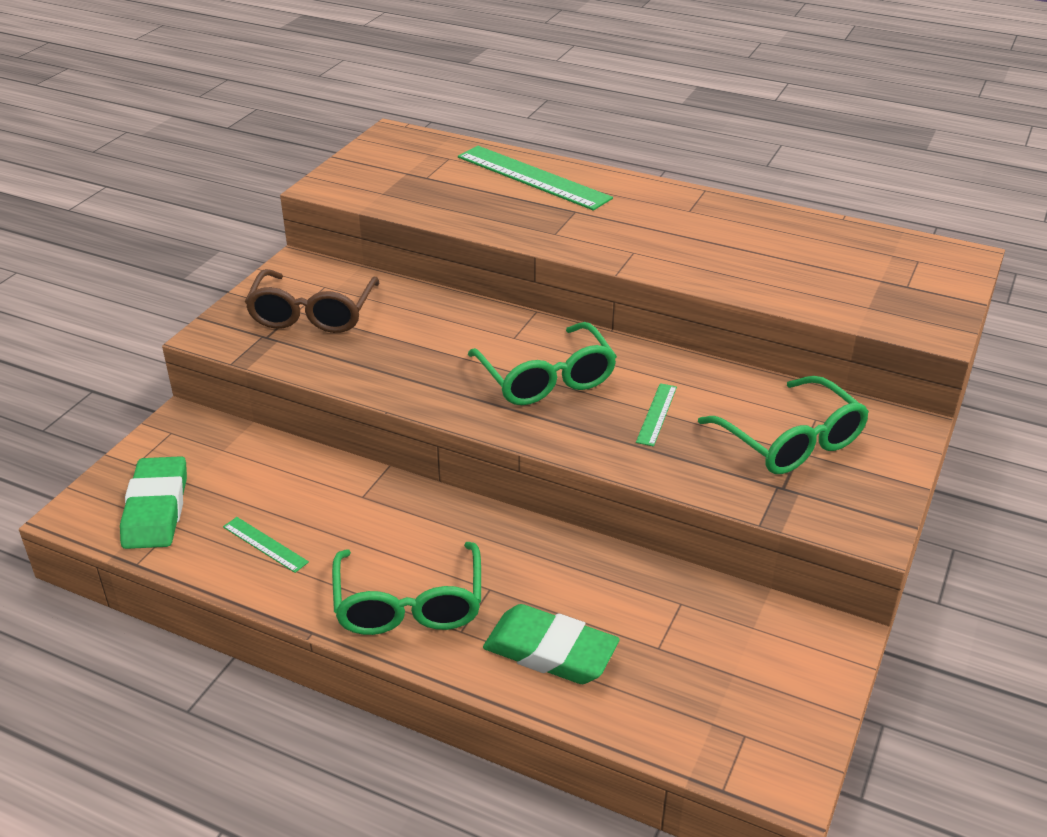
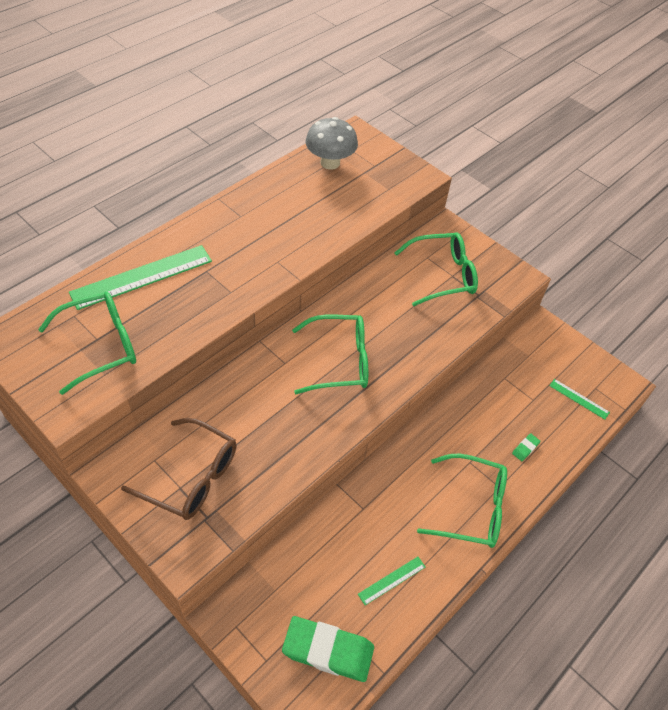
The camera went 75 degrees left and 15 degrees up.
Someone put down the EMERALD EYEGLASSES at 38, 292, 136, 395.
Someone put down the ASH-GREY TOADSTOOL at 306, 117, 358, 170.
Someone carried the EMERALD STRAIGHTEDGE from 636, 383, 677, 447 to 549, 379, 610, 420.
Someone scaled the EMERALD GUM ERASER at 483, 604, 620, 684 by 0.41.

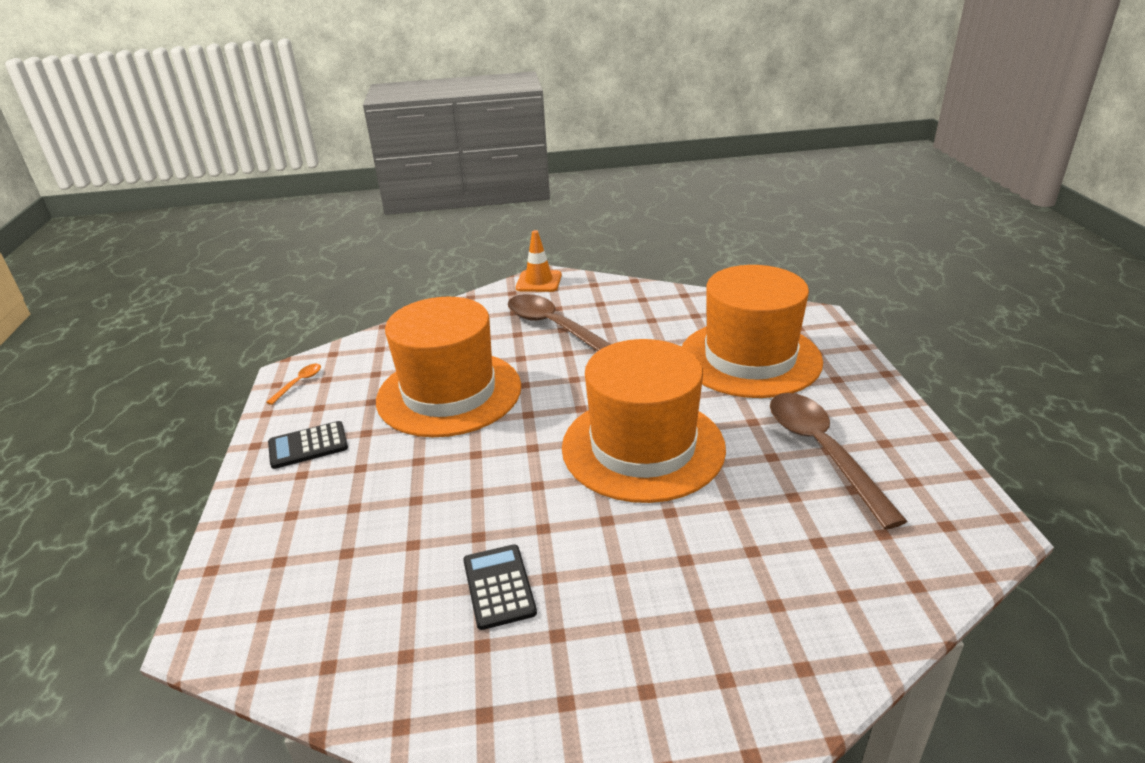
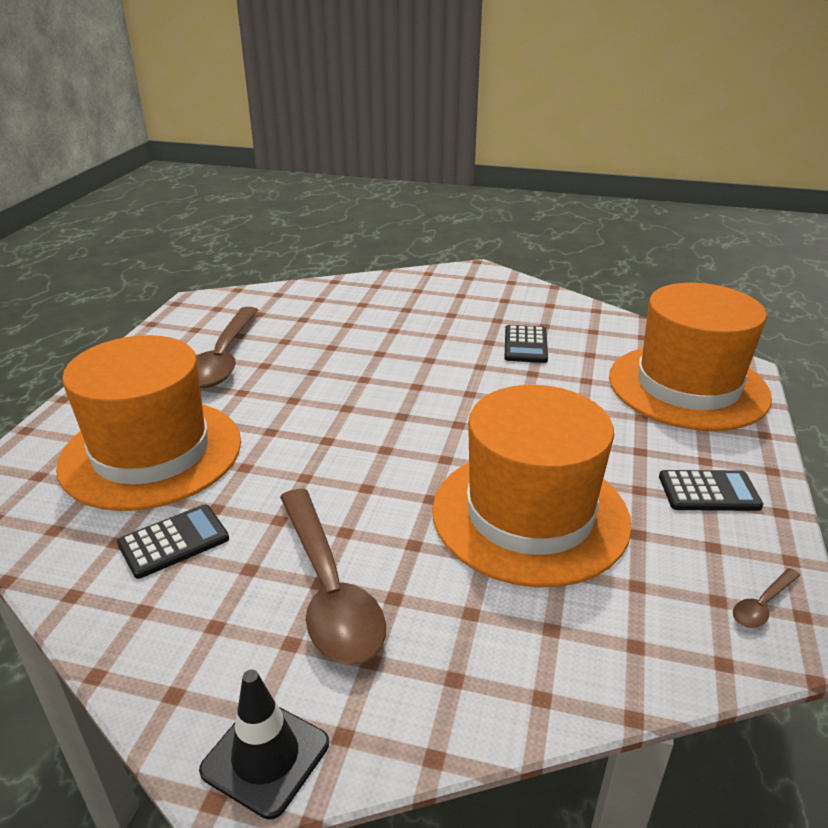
The camera went 160 degrees left and 0 degrees up.
Someone put down the JET-BLACK POCKET CALCULATOR at 117, 504, 229, 579.
Someone carried the BRIGHT ORANGE TALL HAT from 562, 339, 726, 503 to 609, 283, 772, 431.
Someone repainted the BRIGHT ORANGE TEASPOON at 266, 364, 321, 405, which became the DARK BROWN TEASPOON at 733, 568, 800, 628.
Someone repainted the BRIGHT ORANGE ROAD CONE at 516, 230, 562, 292, which became the JET-BLACK ROAD CONE at 199, 670, 329, 819.

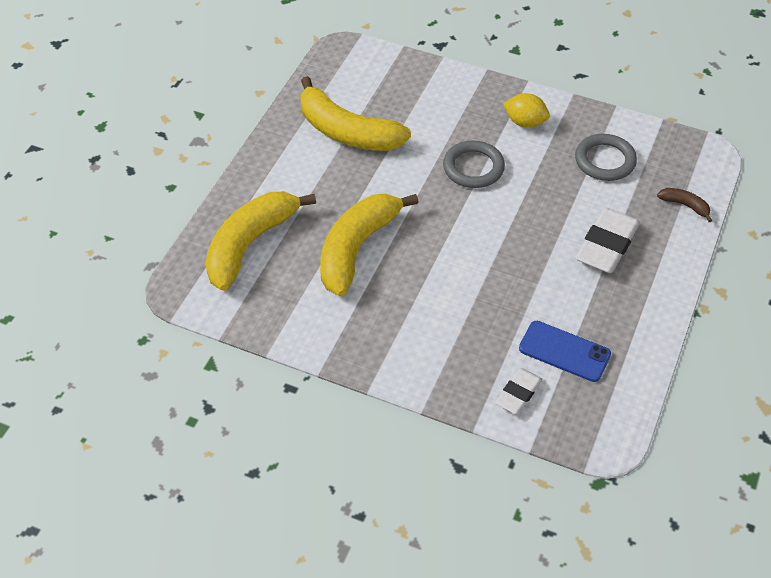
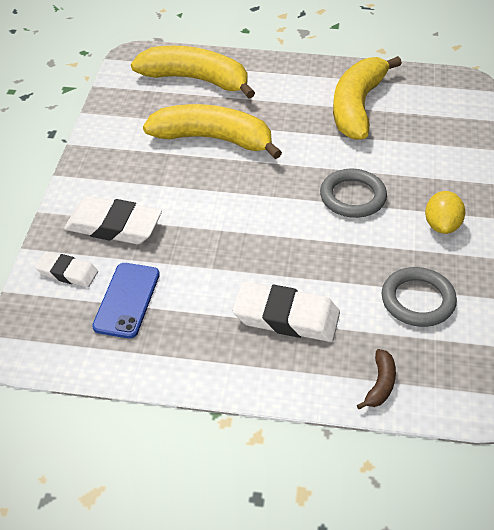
The camera went 75 degrees right and 5 degrees down.
Someone put down the SNOW-WHITE GUM ERASER at 64, 196, 162, 244.

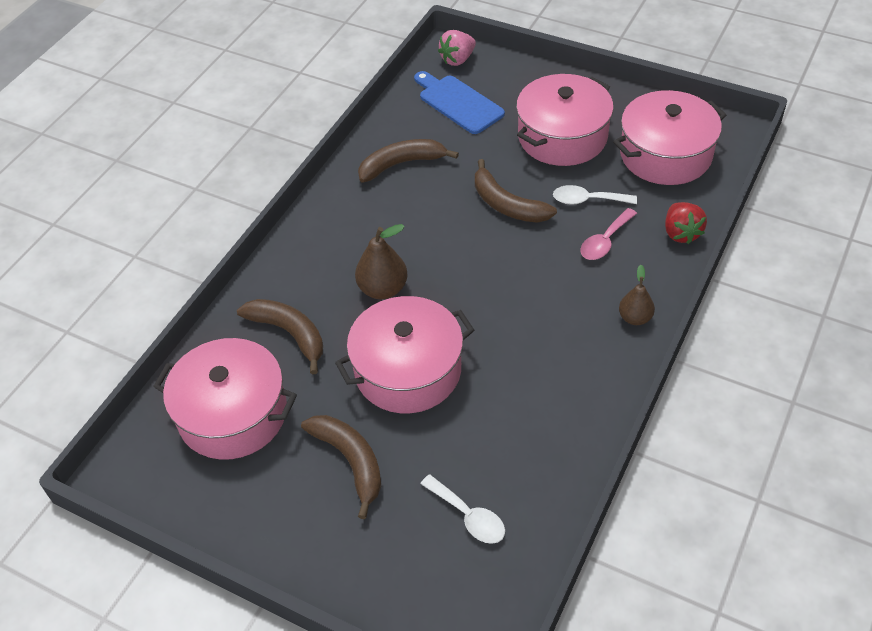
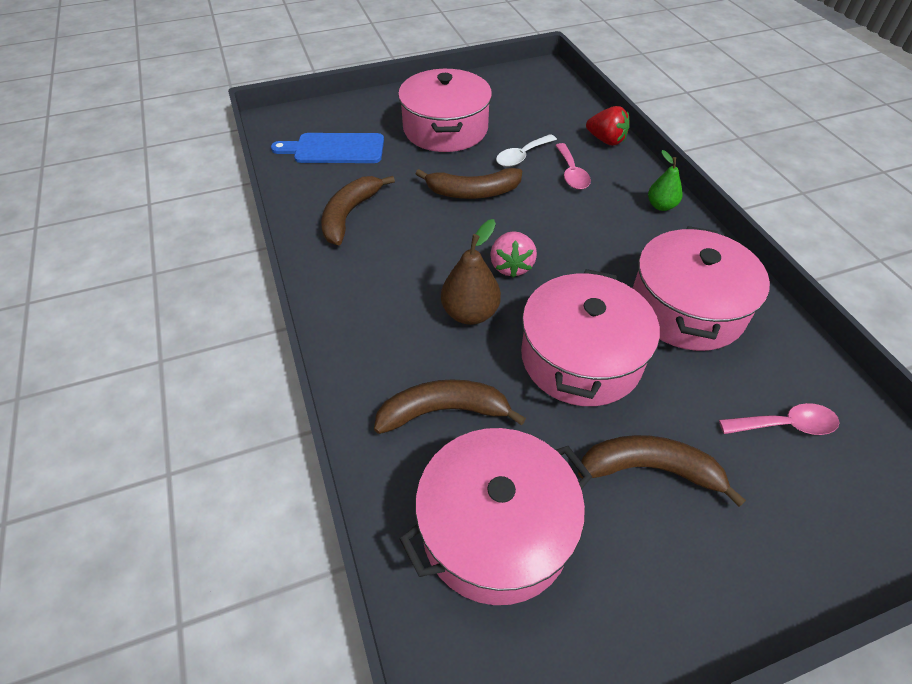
The camera went 50 degrees left and 0 degrees up.
Someone carried the ROSY BERRY from 438, 30, 476, 66 to 490, 231, 537, 278.
Someone carried the ROSY COOKING POT from 613, 90, 726, 185 to 633, 226, 770, 351.
Someone repainted the SNOW-WHITE TEASPOON at 420, 475, 505, 544, which became the ROSY TEASPOON at 719, 403, 840, 435.
Someone repainted the DARK BROWN TOY PEAR at 619, 265, 655, 325, which became the EMERALD TOY PEAR at 648, 150, 683, 211.

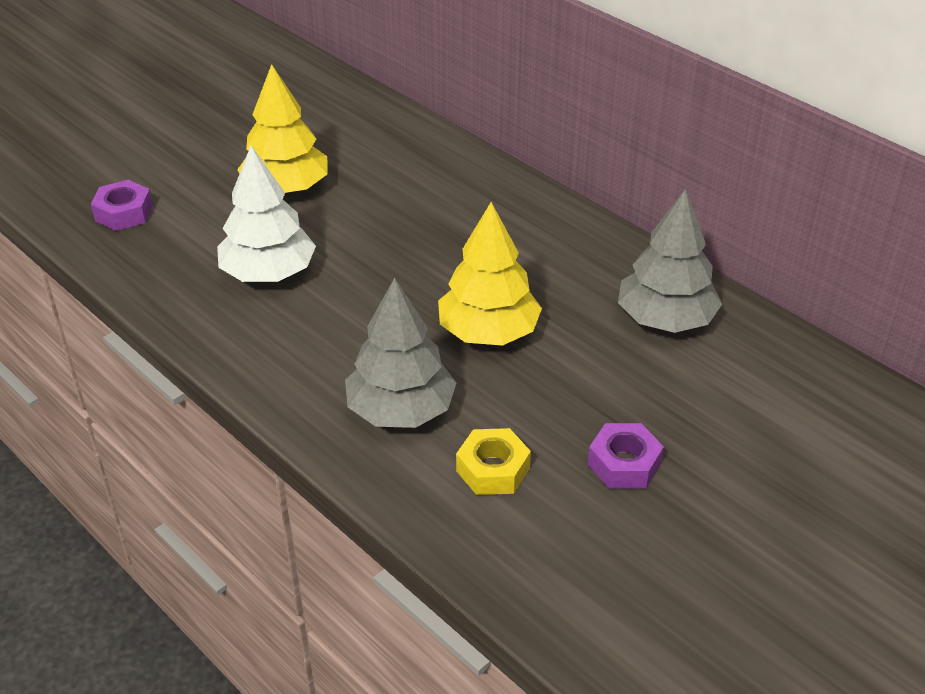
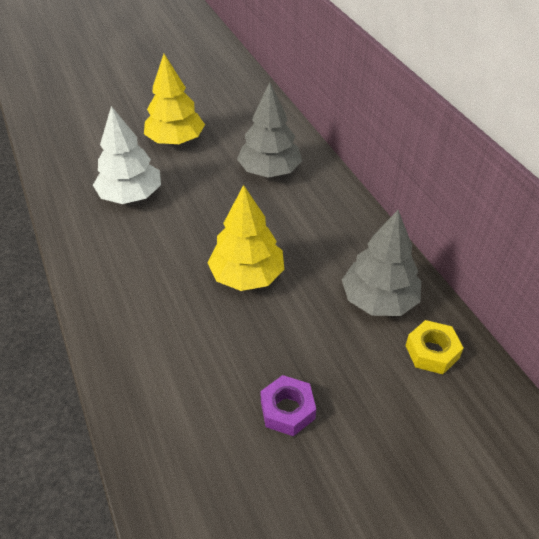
The camera went 20 degrees right and 5 degrees up.
Someone took away the ROYAL PURPLE HEX NUT at 91, 180, 153, 231.
Someone carried the ASH-GREY TOY TREE from 345, 278, 456, 428 to 237, 83, 302, 178.
Someone carried the GOLDEN HEX NUT from 456, 428, 531, 495 to 405, 320, 464, 374.

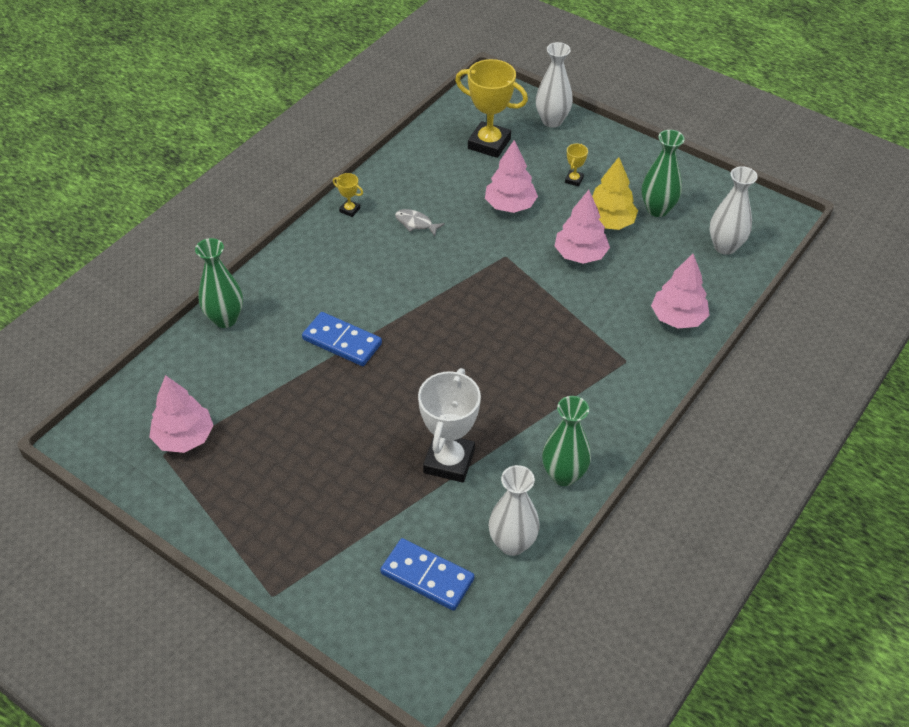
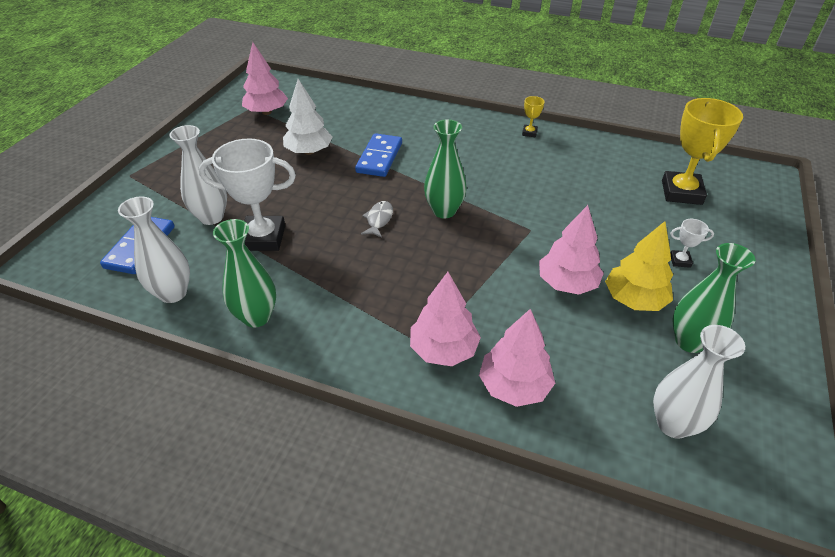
The camera went 75 degrees right and 5 degrees down.
Someone put down the SNOW-WHITE TOY TREE at 283, 79, 333, 155.
Someone carried the EMERALD FLOWER VASE from 195, 238, 243, 328 to 424, 119, 467, 218.
Someone carried the ASH-GREY FISH from 395, 209, 445, 236 to 361, 201, 393, 238.
Someone carried the ROSY TOY TREE from 485, 140, 538, 213 to 410, 272, 481, 366.
Someone carried the SNOW-WHITE FLOWER VASE from 536, 42, 573, 128 to 169, 125, 227, 225.
Someone repainted the GOLDEN AWARD CUP at 565, 144, 588, 187, which became the SNOW-WHITE AWARD CUP at 670, 219, 714, 268.

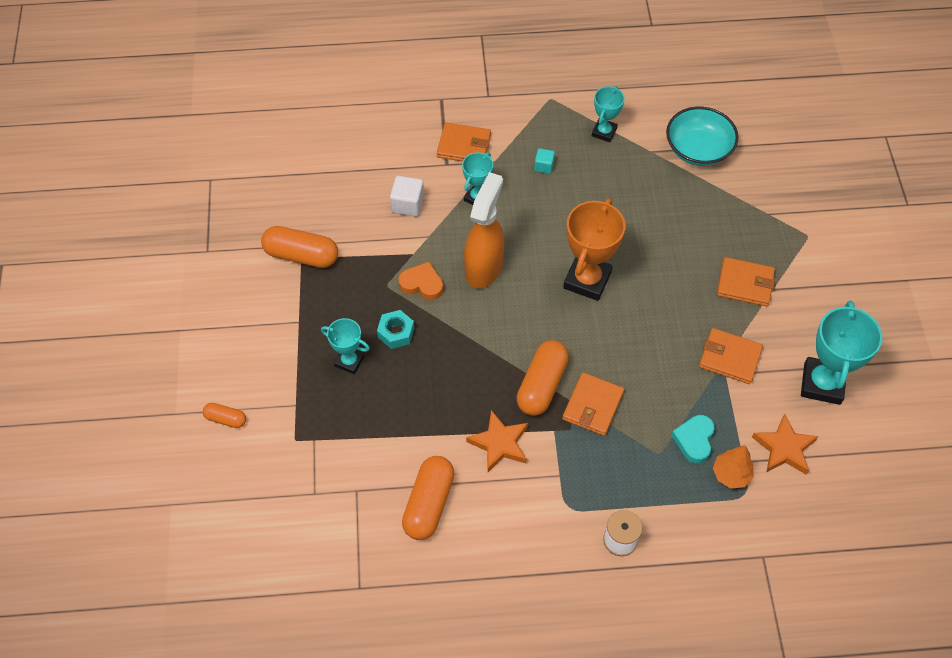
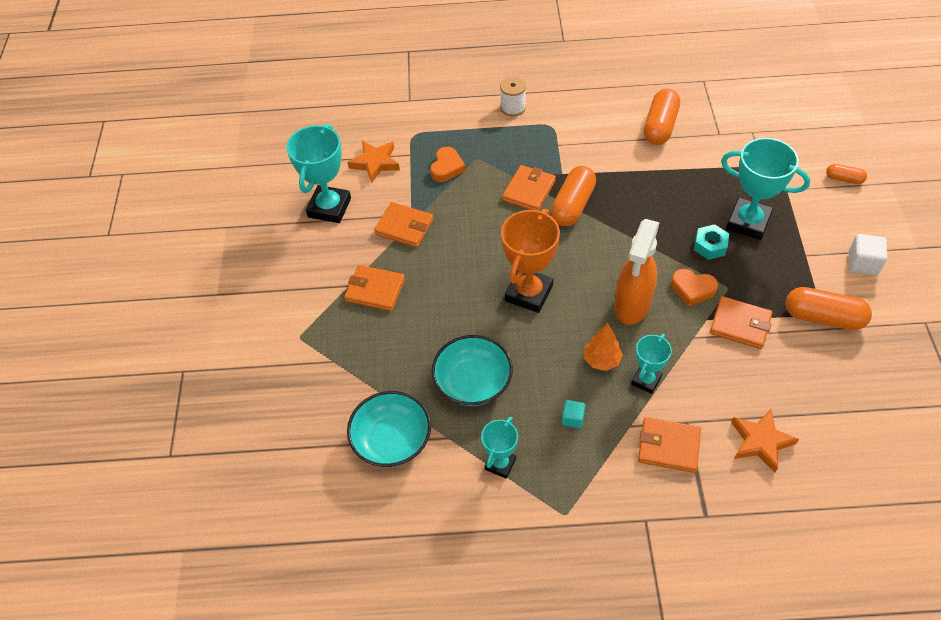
The camera went 175 degrees left and 5 degrees down.
Someone put down the TURQUOISE SERVING BOWL at 432, 335, 513, 406.
Someone put down the BRIGHT ORANGE WALLET at 710, 296, 773, 349.
Someone carried the SNOW-WHITE SOLID CUBE from 390, 176, 424, 217 to 849, 234, 887, 276.
Someone carried the BRIGHT ORANGE STAR SHAPE from 466, 410, 528, 472 to 731, 409, 799, 473.
Someone carried the BRIGHT ORANGE TOY TREE from 713, 445, 754, 489 to 584, 323, 623, 371.
Someone repainted the TURQUOISE HEART at 671, 415, 715, 464, which became the BRIGHT ORANGE HEART at 430, 147, 466, 182.
Someone scaled the TURQUOISE AWARD CUP at 321, 318, 370, 374 by 1.74.

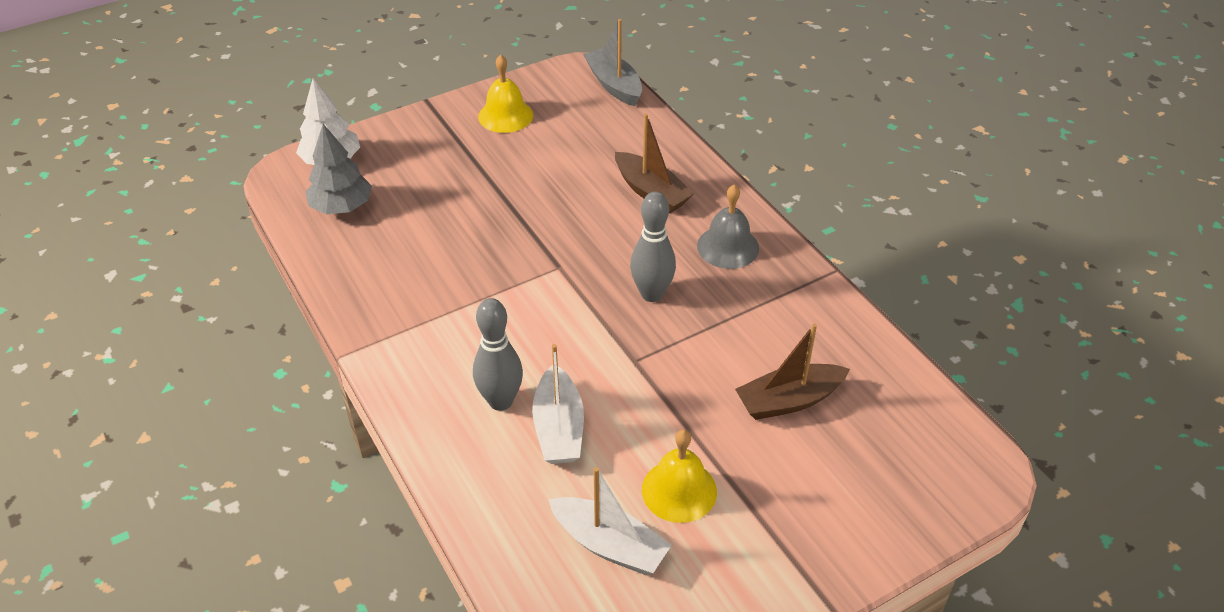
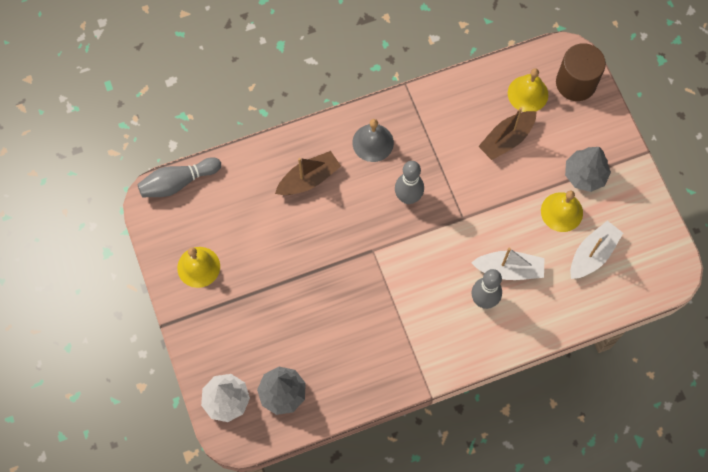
The camera went 80 degrees left and 25 degrees up.
Someone put down the GOLDEN SCHOOL BELL at 508, 68, 548, 112.
Someone put down the DARK BROWN CYLINDER at 556, 43, 606, 101.
Someone put down the ASH-GREY TOY TREE at 565, 147, 611, 192.
Someone swapped the ASH-GREY SAILBOAT at 583, 19, 642, 106 for the ASH-GREY BOWLING PIN at 137, 157, 221, 197.
Someone rotated the DARK BROWN SAILBOAT at 735, 323, 850, 420 by 60 degrees clockwise.

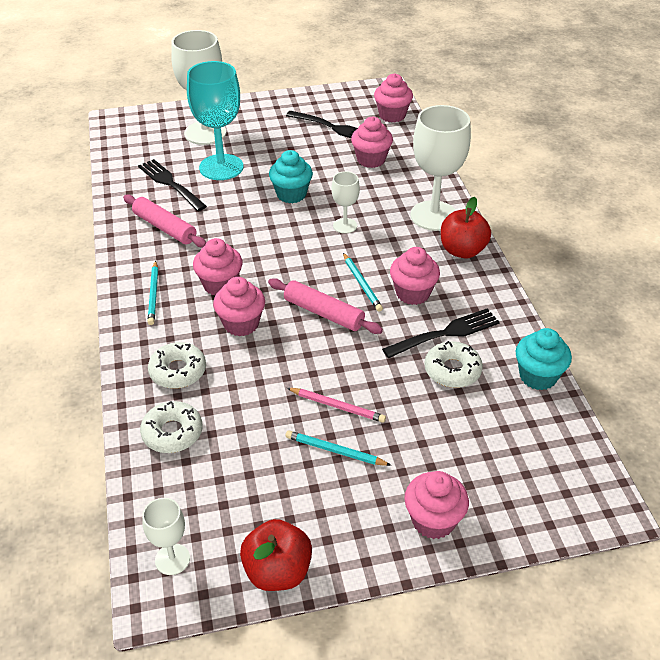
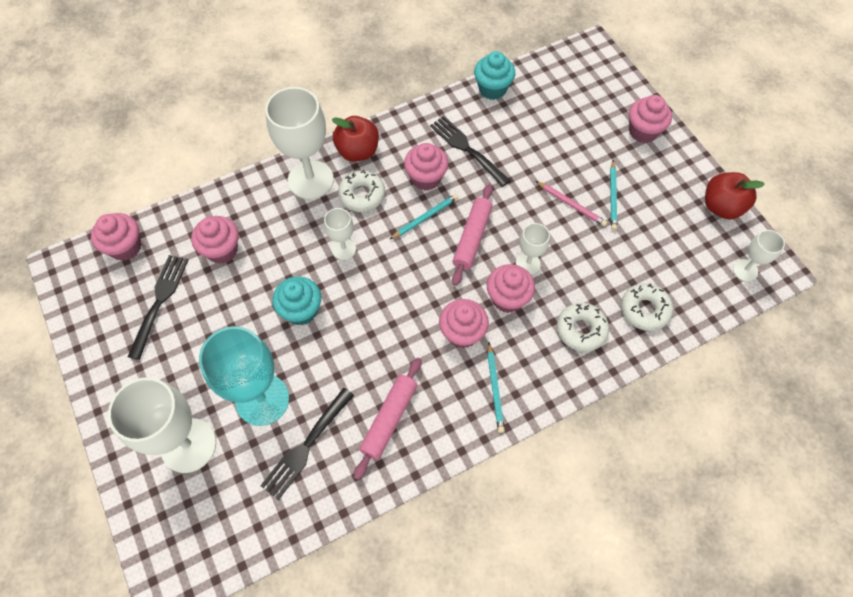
The camera went 105 degrees left and 20 degrees up.
Someone put down the SNOW-WHITE CHALICE at 516, 223, 550, 275.
Someone carried the SNOW-WHITE DOUGHNUT from 425, 341, 483, 388 to 338, 170, 385, 212.
Someone rotated the TURQUOISE WOODEN PENCIL at 147, 261, 158, 325 by 105 degrees clockwise.
Someone rotated the ROSY WOODEN PENCIL at 287, 388, 386, 423 by 120 degrees clockwise.

